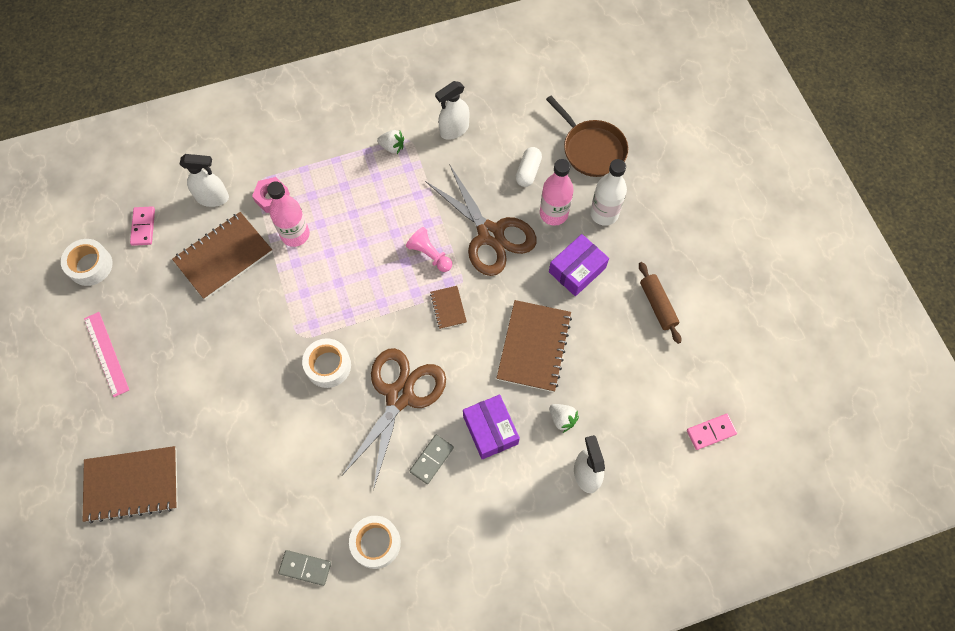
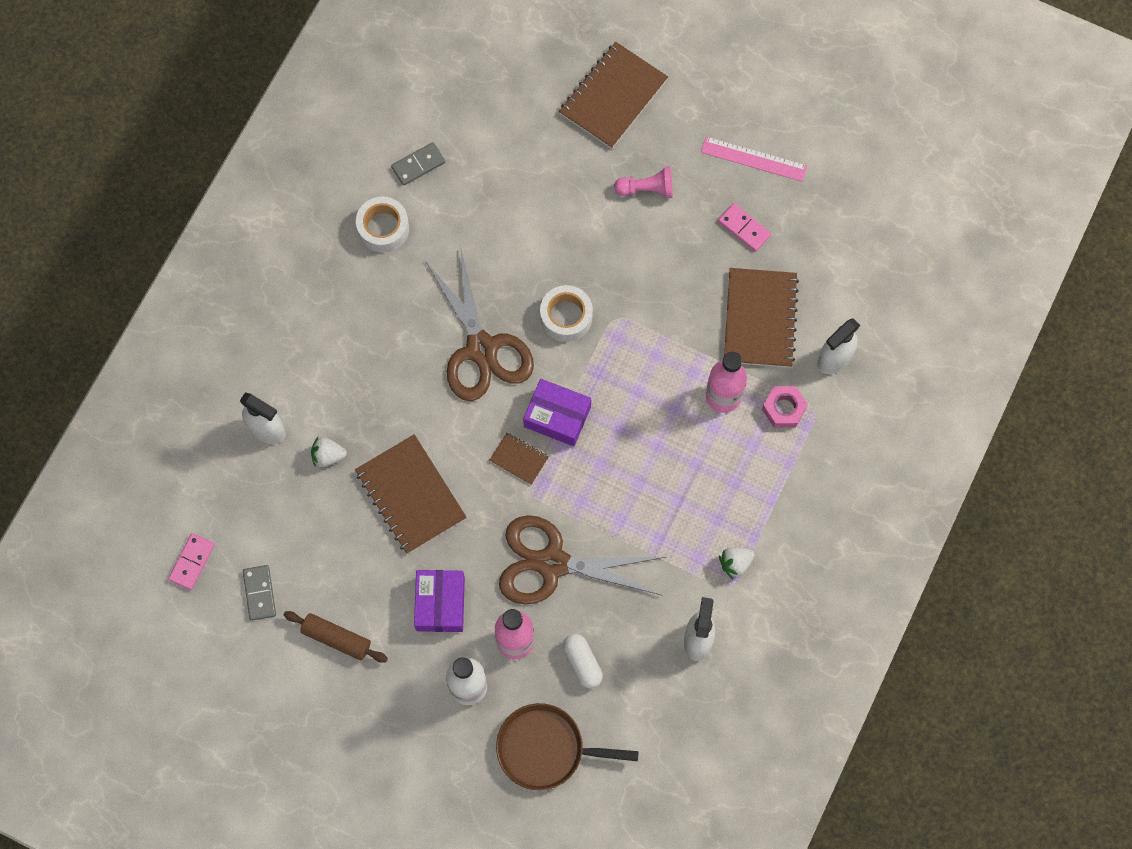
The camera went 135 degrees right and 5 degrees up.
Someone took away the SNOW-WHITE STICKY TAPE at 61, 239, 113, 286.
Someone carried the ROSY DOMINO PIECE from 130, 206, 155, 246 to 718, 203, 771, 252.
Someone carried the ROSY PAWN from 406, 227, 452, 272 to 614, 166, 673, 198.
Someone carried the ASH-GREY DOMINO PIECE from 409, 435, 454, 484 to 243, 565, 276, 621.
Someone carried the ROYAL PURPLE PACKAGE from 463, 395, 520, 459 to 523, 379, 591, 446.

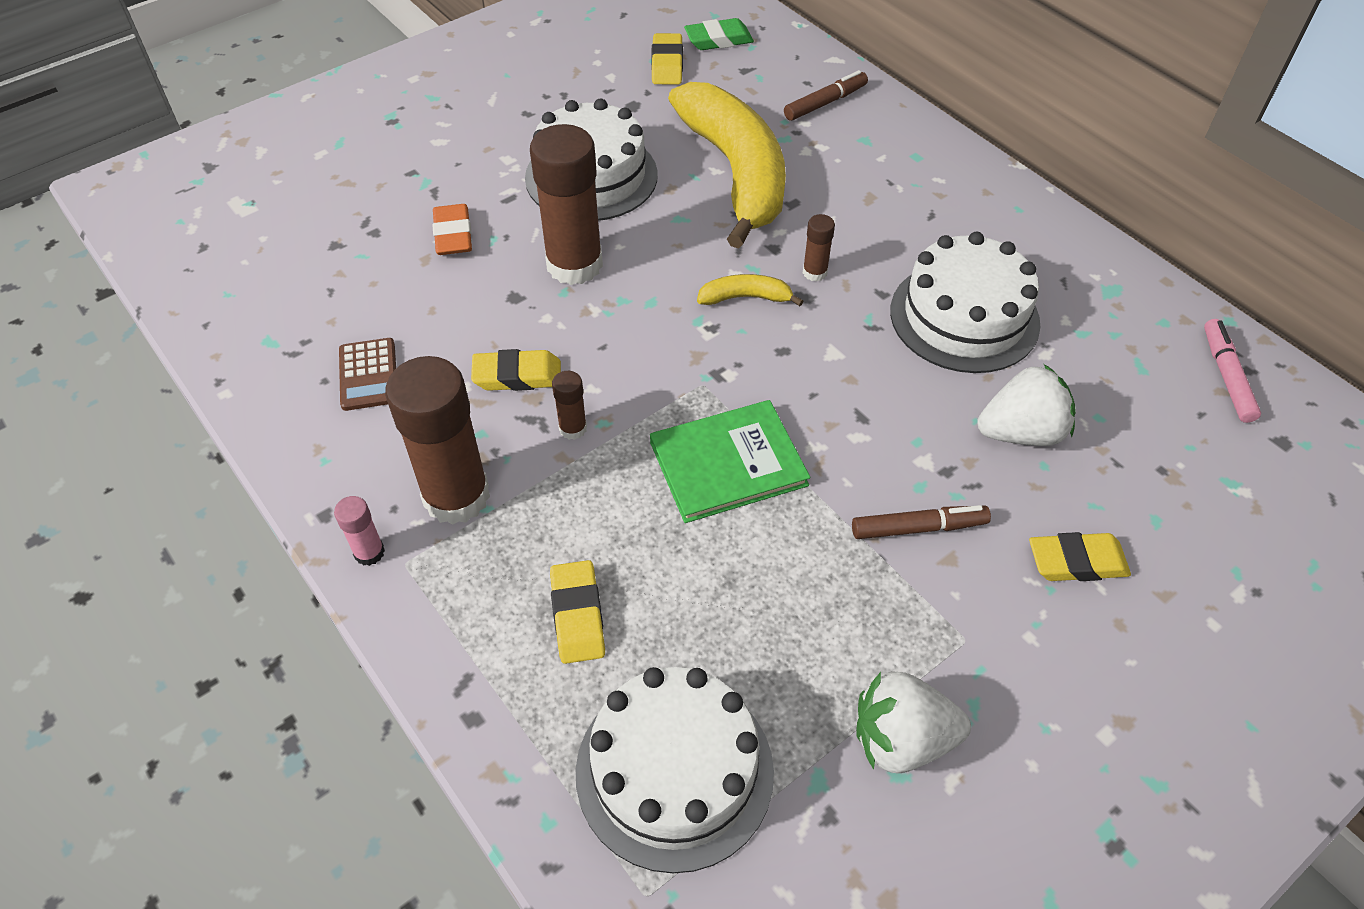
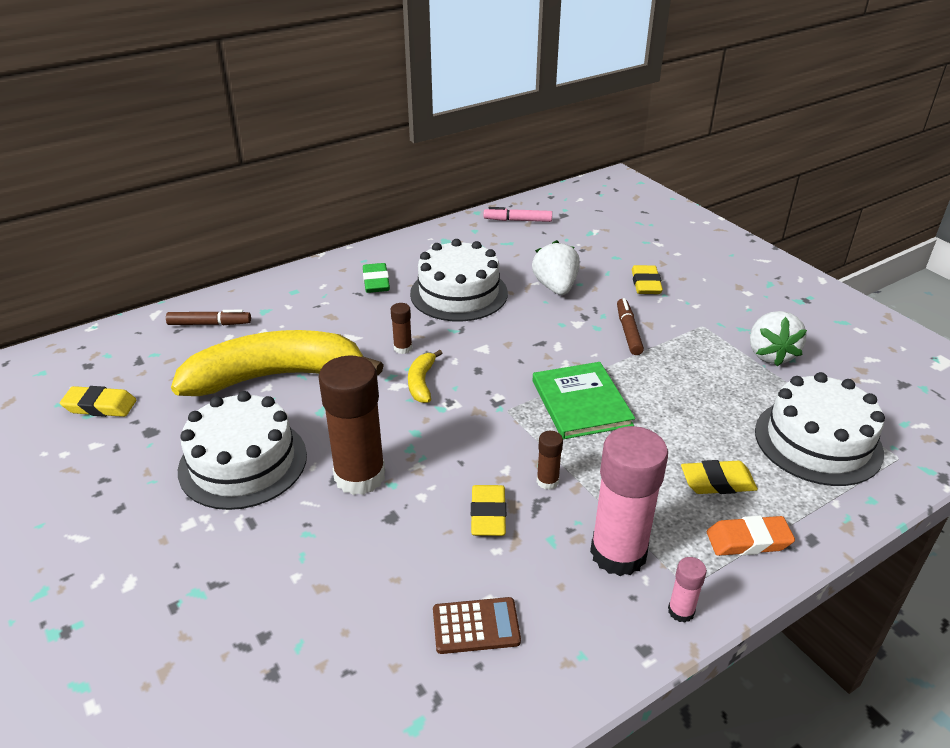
The camera went 85 degrees left and 15 degrees down.
Someone carried the BRIGHT ORANGE GUM ERASER from 432, 204, 472, 255 to 707, 516, 795, 556.
Someone carried the EMERALD GUM ERASER from 684, 18, 754, 50 to 363, 263, 390, 293.
Someone repainted the DARK BROWN STICK OF GLUE at 385, 356, 490, 525, which became the ROSY STICK OF GLUE at 590, 426, 668, 576.
Someone rotated the DARK BROWN MARKER PEN at 784, 70, 868, 121 by 120 degrees clockwise.

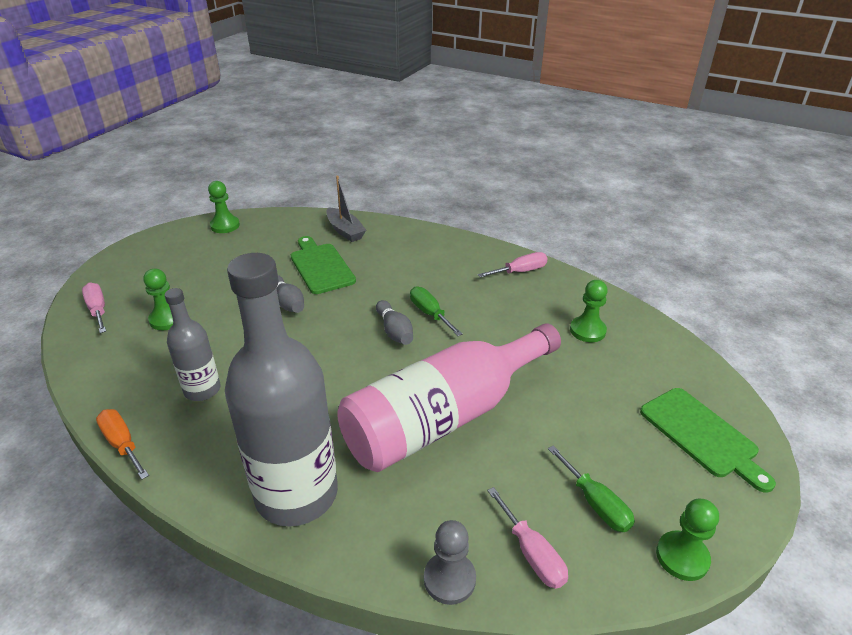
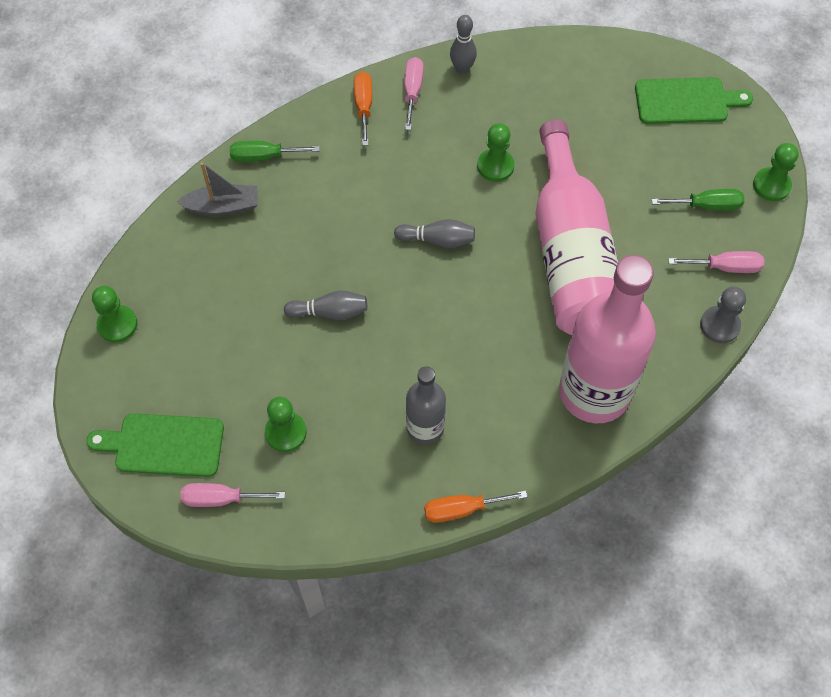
The camera went 60 degrees left and 25 degrees up.
Someone put down the BRIGHT ORANGE HAND SCREWDRIVER at 354, 71, 372, 146.
Someone put down the ASH-GREY BOWLING PIN at 450, 15, 477, 74.
Someone carried the EMERALD CHOPPING BOARD from 291, 236, 356, 294 to 86, 413, 224, 477.
Someone carried the EMERALD HAND SCREWDRIVER from 410, 286, 463, 336 to 230, 141, 320, 162.
Someone carried the EMERALD PAWN from 570, 280, 608, 342 to 477, 123, 515, 182.
Someone repainted the ASH-GREY FLASK at 225, 253, 338, 527, which became the ROSY FLASK at 559, 255, 656, 423.

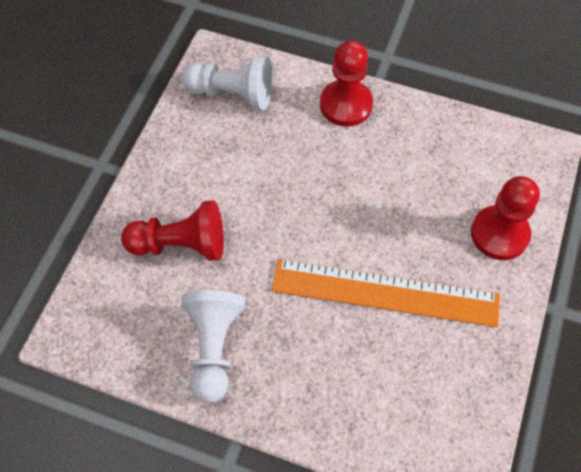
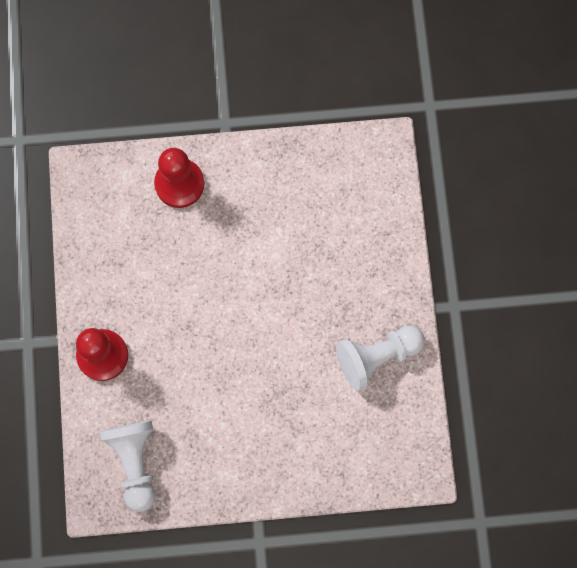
The camera went 115 degrees left and 15 degrees up.
Someone took away the CRIMSON PAWN at 121, 200, 224, 261.
Someone took away the BRIGHT ORANGE STRAIGHTEDGE at 272, 259, 500, 327.

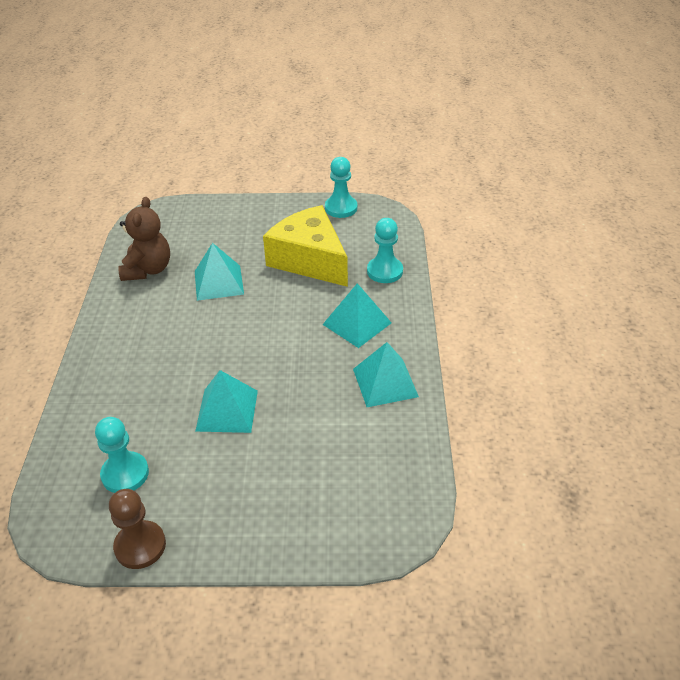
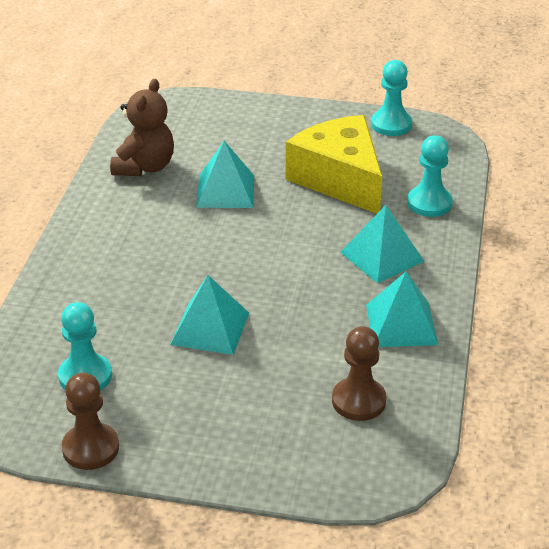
The camera went 10 degrees right and 5 degrees down.
Someone put down the DARK BROWN PAWN at 332, 326, 387, 421.

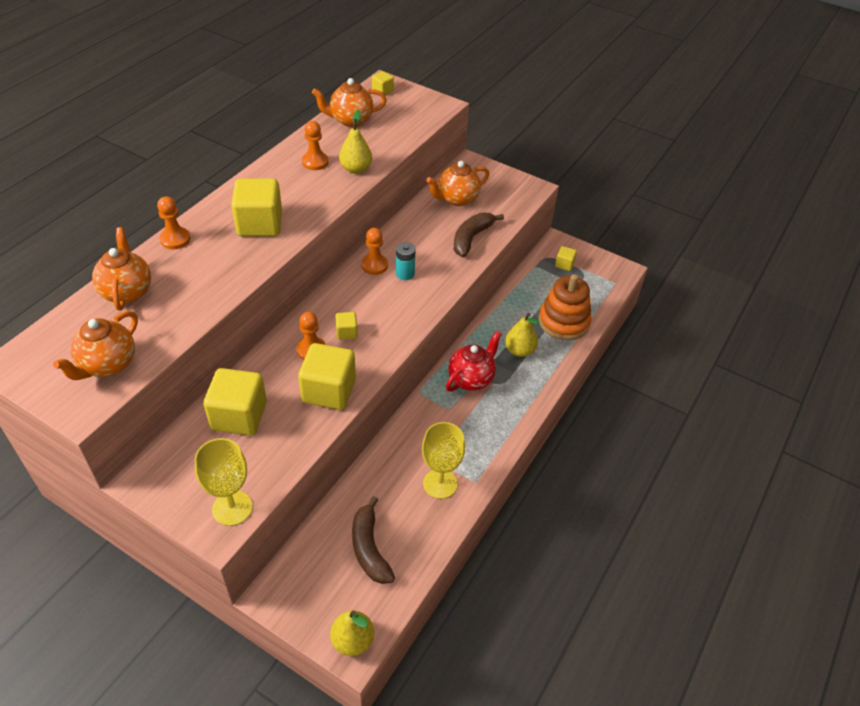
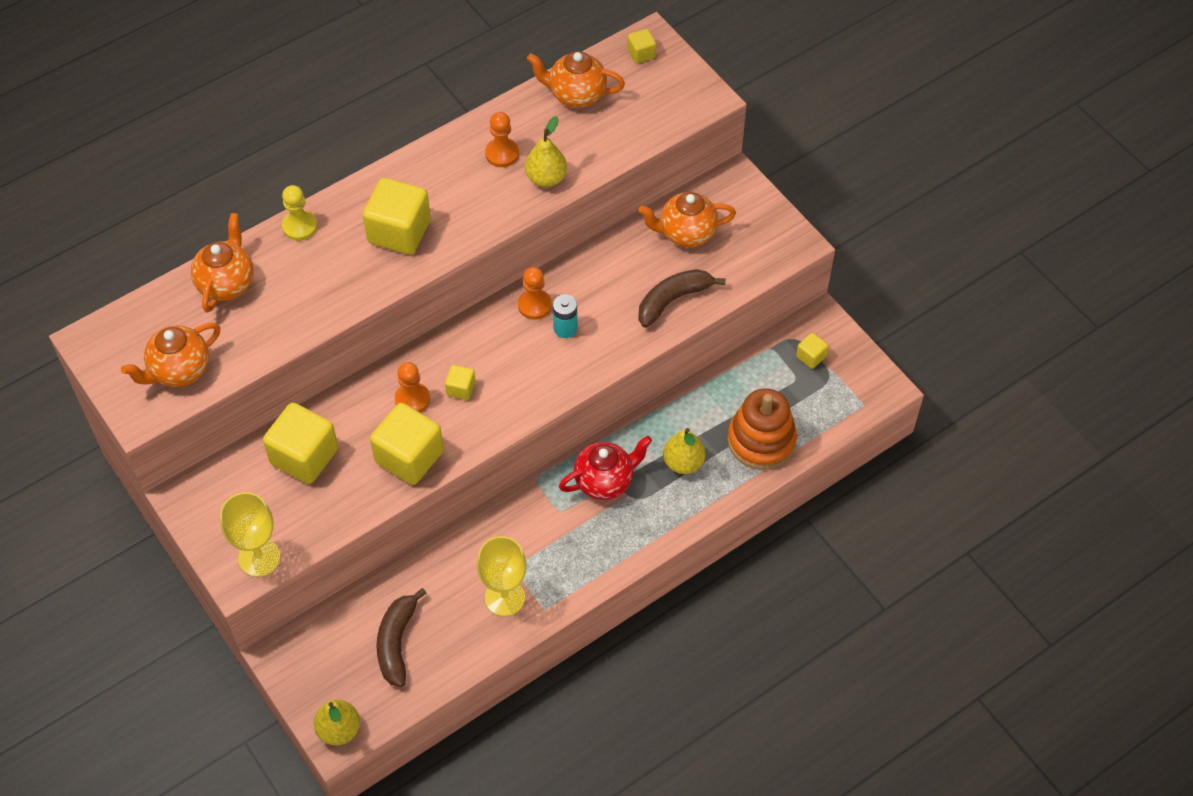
The camera went 25 degrees right and 10 degrees up.
Someone repainted the BRIGHT ORANGE PAWN at 157, 196, 191, 249, which became the GOLDEN PAWN at 282, 185, 317, 241.

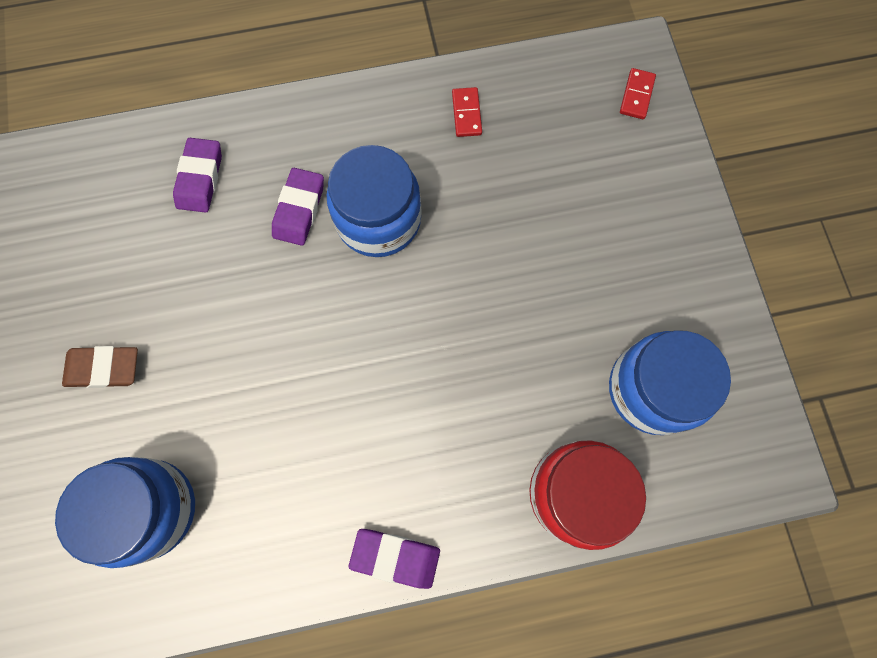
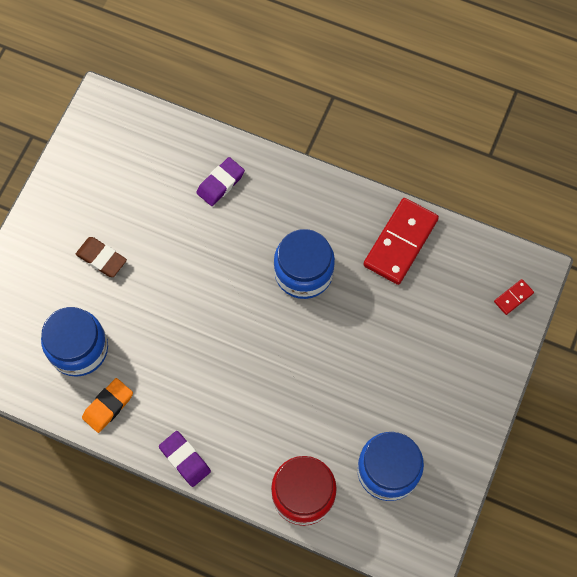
The camera went 35 degrees right and 5 degrees down.
Someone took away the ROYAL PURPLE GUM ERASER at 272, 168, 324, 246.
Someone put down the BRIGHT ORANGE GUM ERASER at 82, 378, 133, 433.
Someone scaled the CRIMSON DOMINO PIECE at 452, 87, 482, 137 by 2.25.

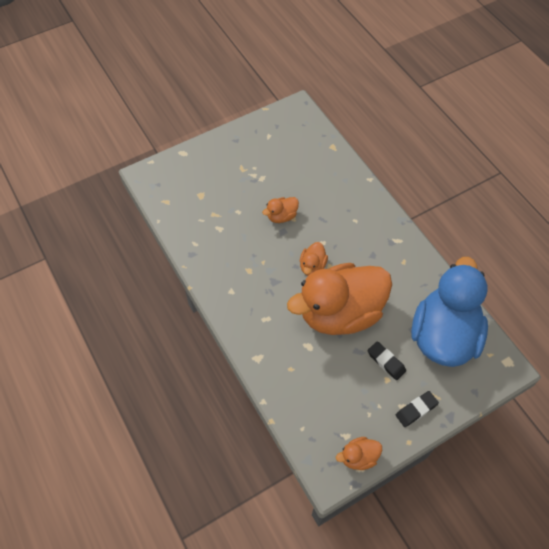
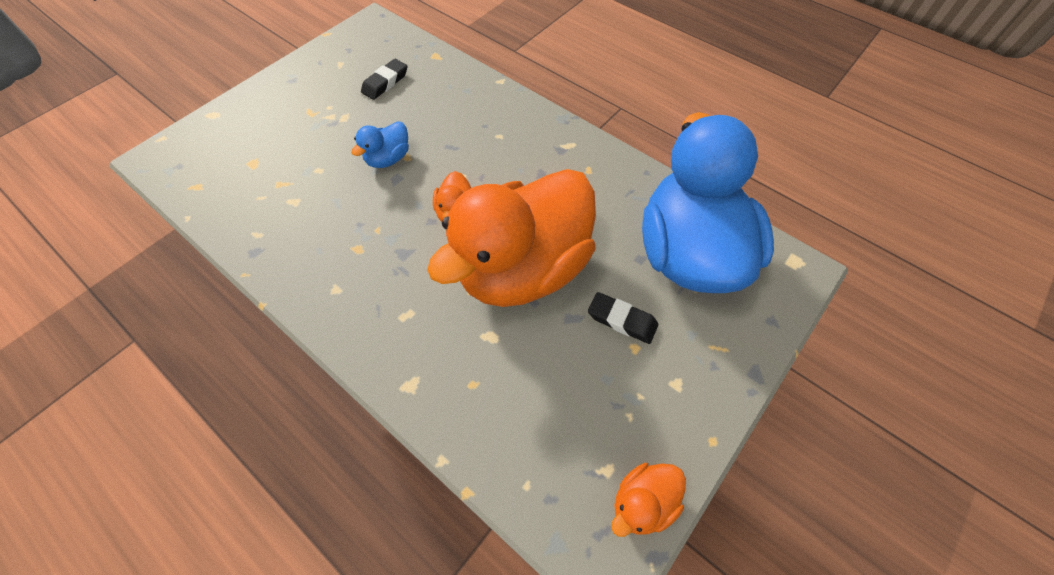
The camera went 20 degrees left and 0 degrees up.
Someone carried the JET-BLACK GUM ERASER from 396, 391, 439, 427 to 361, 59, 407, 100.
Someone repainted the BRIGHT ORANGE RUBBER DUCK at 262, 197, 299, 223, which became the COBALT RUBBER DUCK at 351, 121, 409, 168.

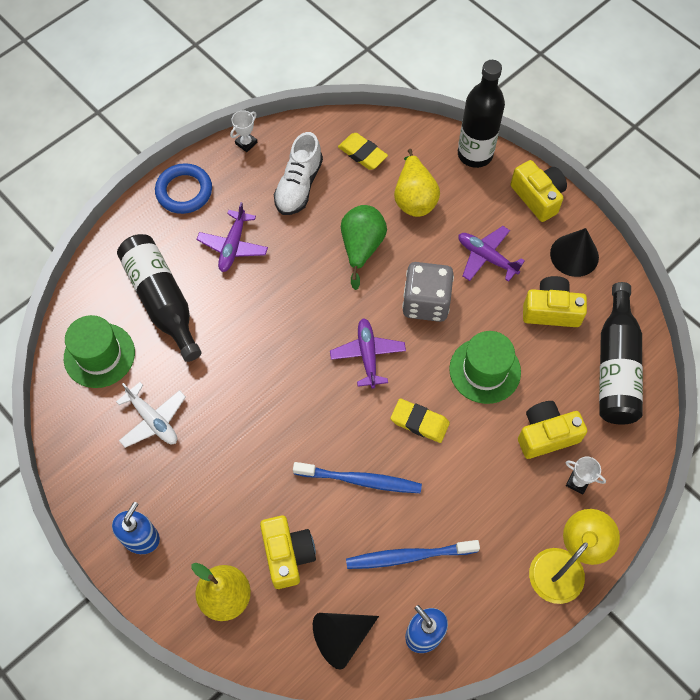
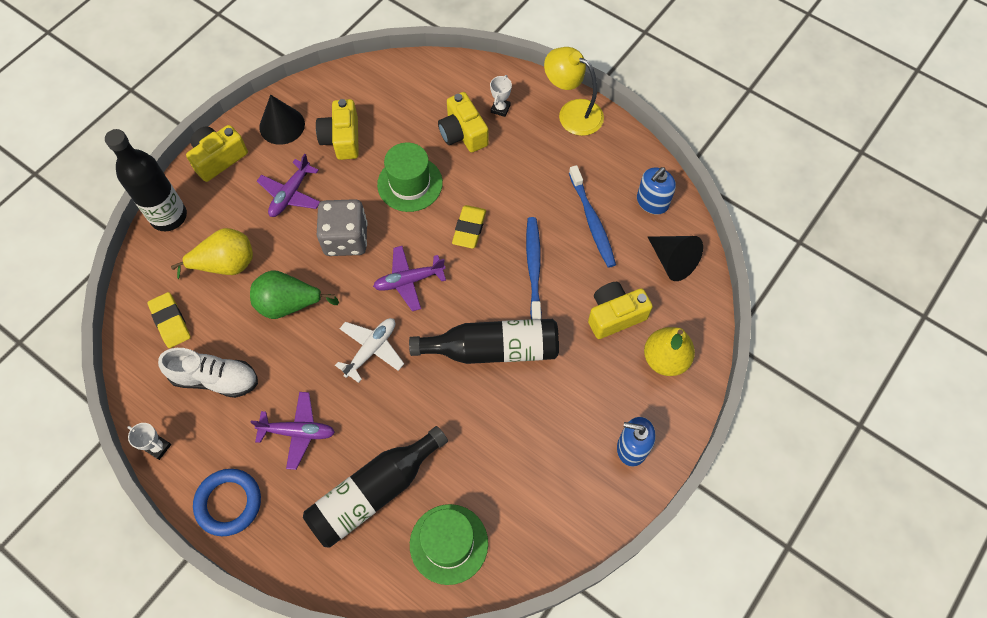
The camera went 100 degrees left and 0 degrees up.
Someone carried the SNOW-WHITE PLANE from 116, 382, 186, 448 to 335, 318, 404, 383.
Someone carried the JET-BLACK FLASK from 599, 282, 643, 425 to 409, 319, 559, 364.
Someone rotated the GOLDEN GUM ERASER at 338, 133, 388, 170 by 60 degrees counterclockwise.

